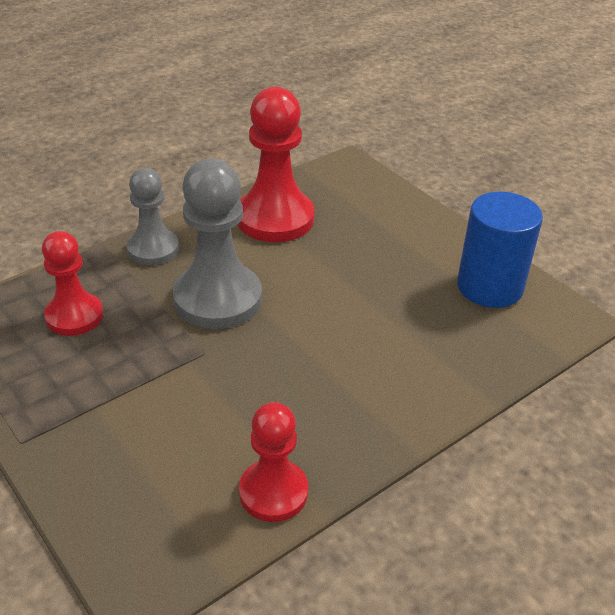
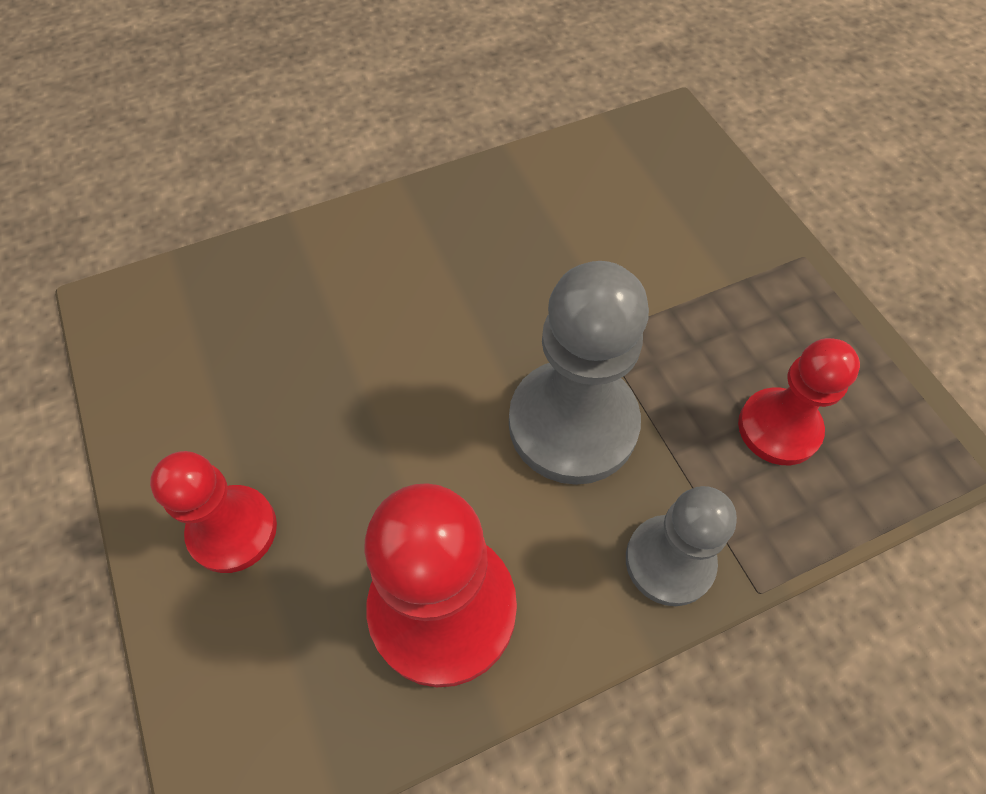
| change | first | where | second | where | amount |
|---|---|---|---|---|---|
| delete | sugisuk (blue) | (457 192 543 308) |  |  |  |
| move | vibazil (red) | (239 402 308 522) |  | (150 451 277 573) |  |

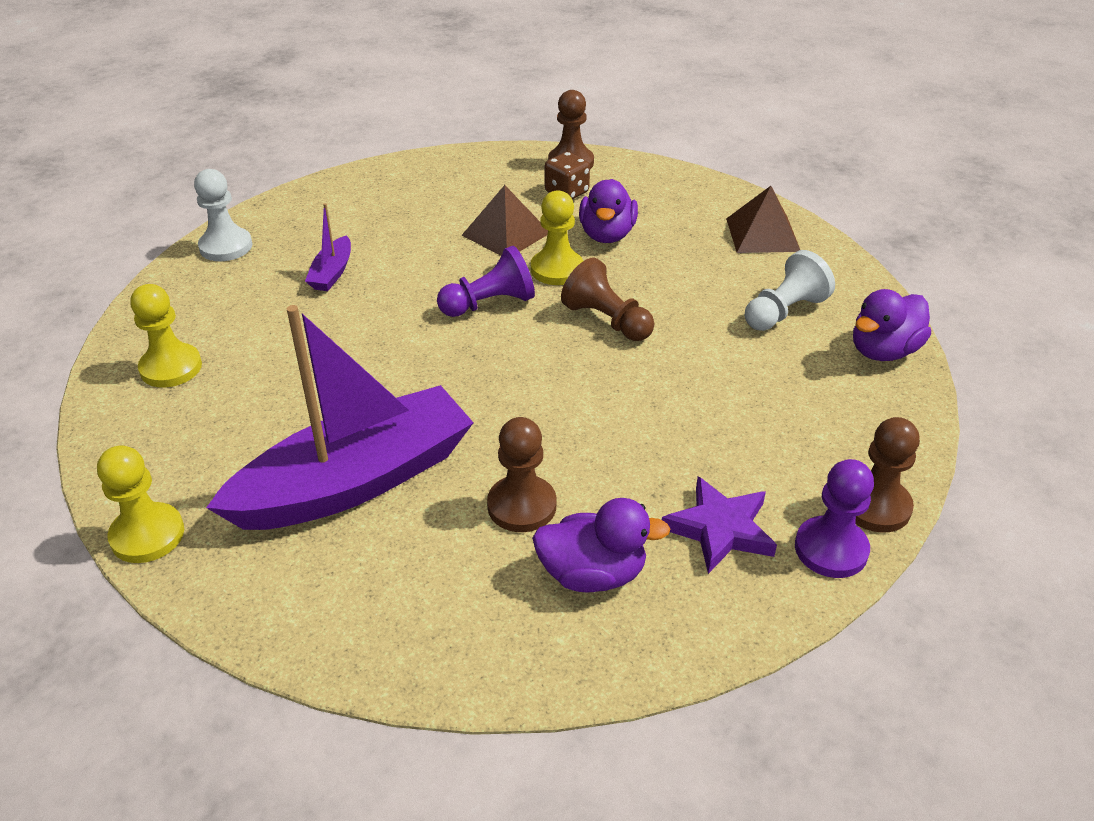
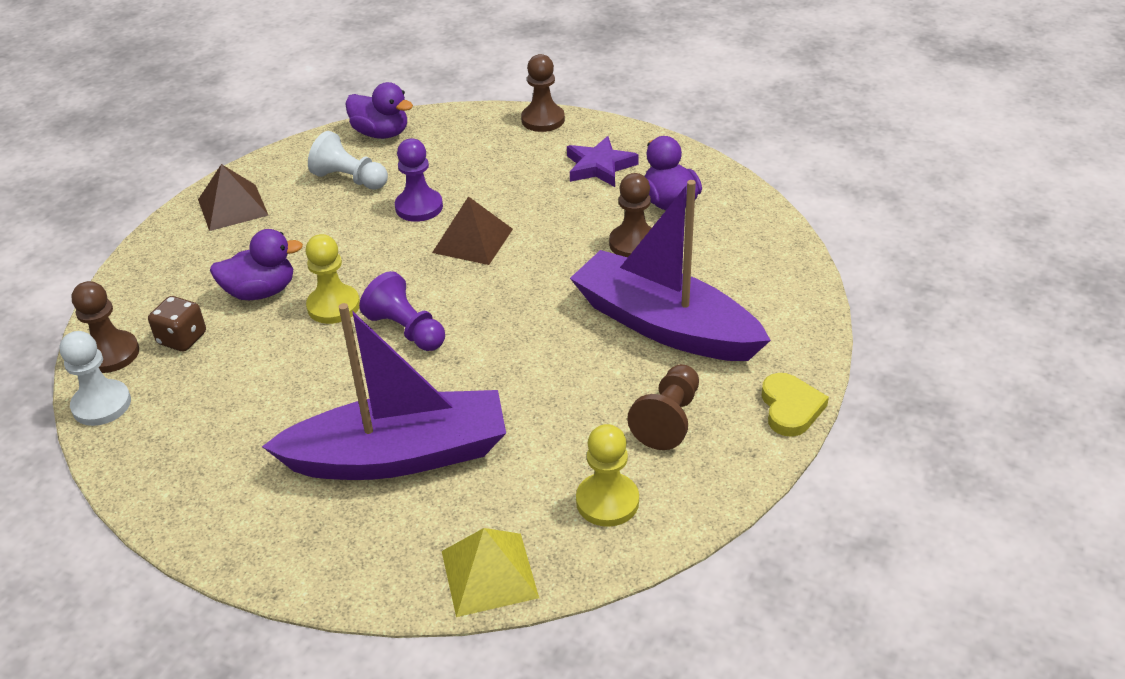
| change | first | where | second | where | amount |
|---|---|---|---|---|---|
| move | vibazil (white) | (194 169 252 261) |  | (60 331 131 426) |  |
| move | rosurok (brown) | (462 185 548 256) |  | (432 196 513 265) |  |
| resize | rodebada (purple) | (305 203 351 291) |  | (262 303 506 480) | x2.42 |
| move | vibazil (brown) | (561 257 654 341) |  | (627 364 699 450) |  |
| replace | vibazil (yellow) | (97 445 184 563) | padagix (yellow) | (761 373 829 437) |  |
| move | vibazil (purple) | (795 459 874 578) |  | (395 138 443 222) |  |
| insert |  |  | rosurok (yellow) | (442 528 539 617) |  |

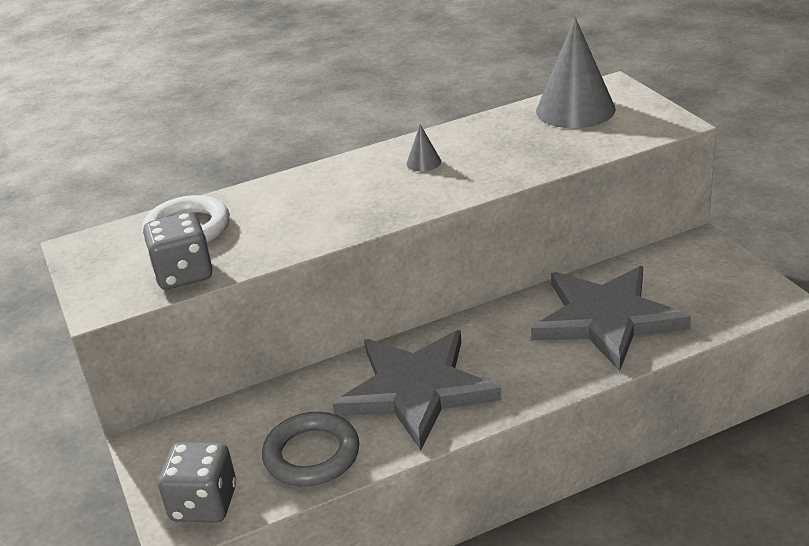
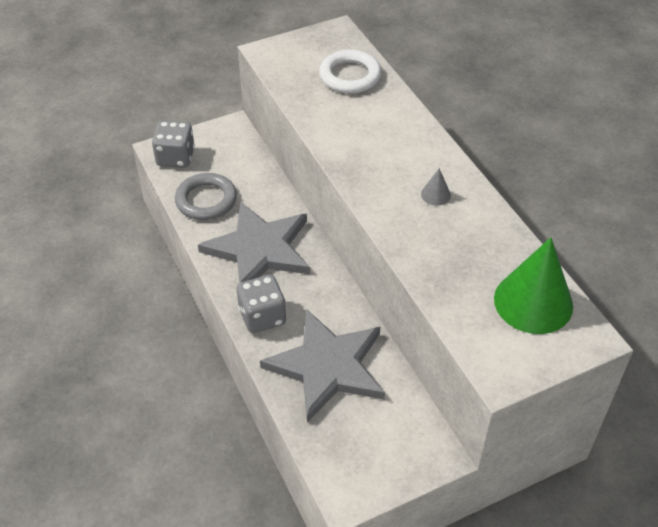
| change | first | where | second | where | amount |
|---|---|---|---|---|---|
| recolor | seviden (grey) | (536 18 616 128) | seviden (green) | (494 237 573 334) |  |
| move | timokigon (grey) | (143 212 213 290) |  | (237 275 286 333) |  |

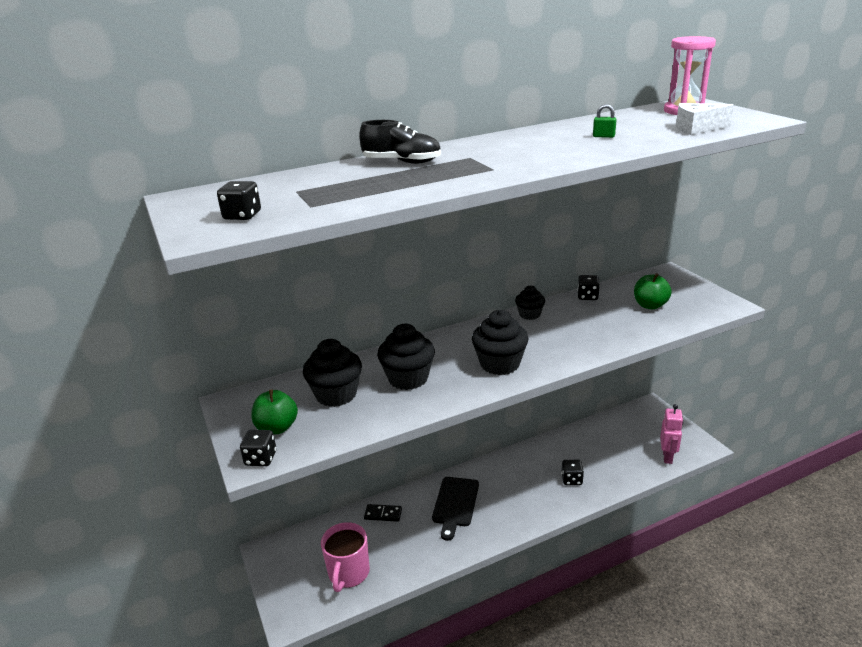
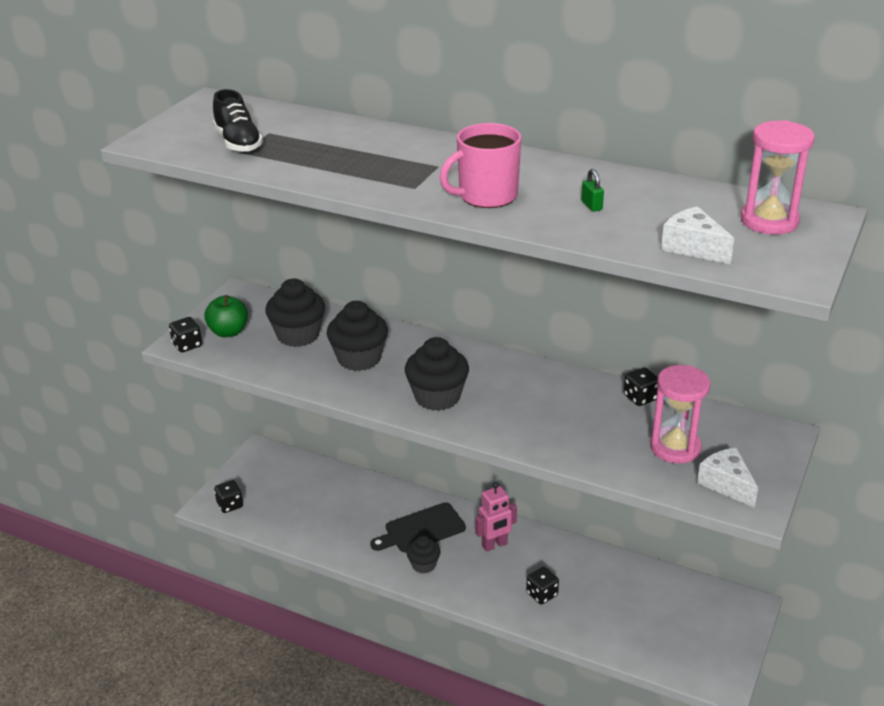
| change | first | where | second | where | amount |
|---|---|---|---|---|---|
| move | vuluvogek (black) | (359 120 441 164) |  | (213 89 263 153) |  |
| move | timokigon (black) | (217 181 261 220) |  | (214 480 243 513) |  |
| replace | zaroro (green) | (634 273 672 309) | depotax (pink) | (650 365 711 463) |  |
| move | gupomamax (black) | (515 285 545 320) |  | (406 536 441 574) |  |
| move | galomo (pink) | (660 404 683 464) |  | (475 482 517 552) |  |
| delete | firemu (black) | (364 504 402 522) |  |  |  |
| move | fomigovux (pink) | (321 522 370 592) |  | (440 123 521 208) |  |
| insert |  |  | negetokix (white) | (697 447 758 508) |  |

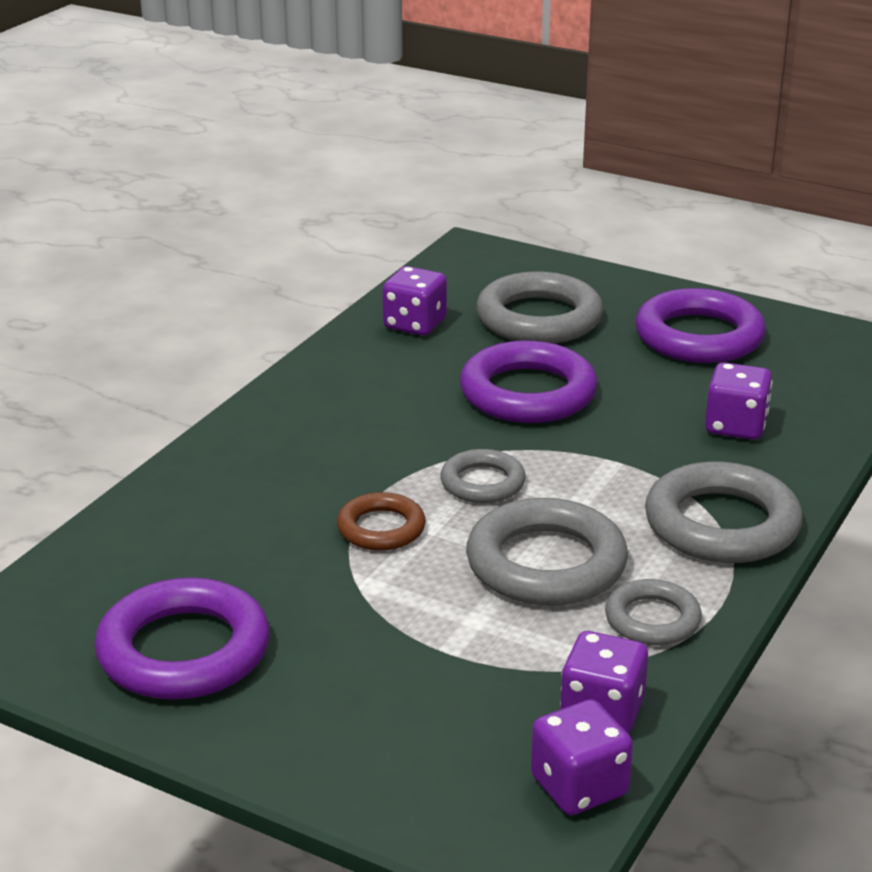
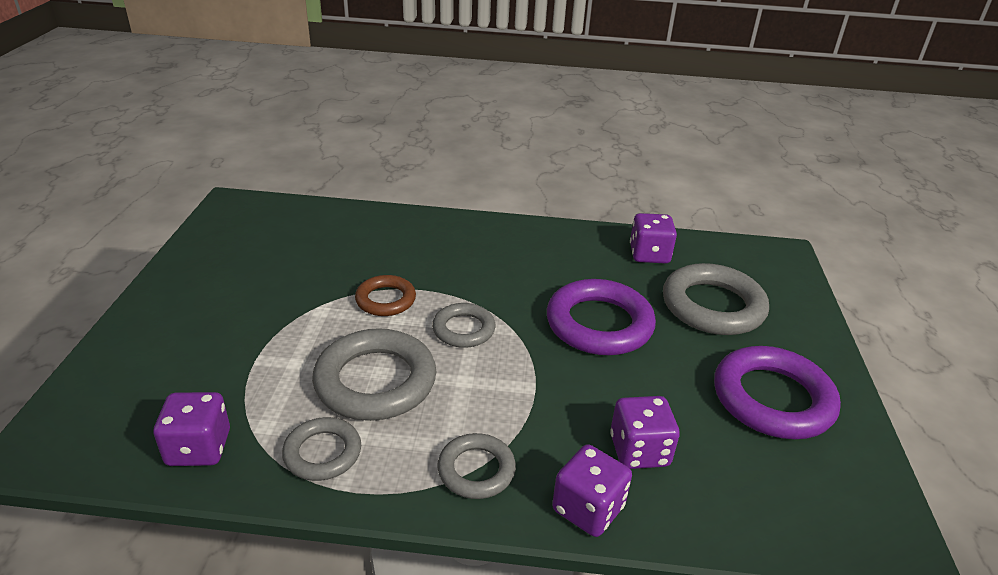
| change | first | where | second | where | amount |
|---|---|---|---|---|---|
| resize | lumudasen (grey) | (645 461 803 563) |  | (437 433 516 499) | x0.57 |
| delete | lumudasen (purple) | (94 577 270 700) |  |  |  |
| move | timokigon (purple) | (531 699 633 815) |  | (552 444 632 537) |  |

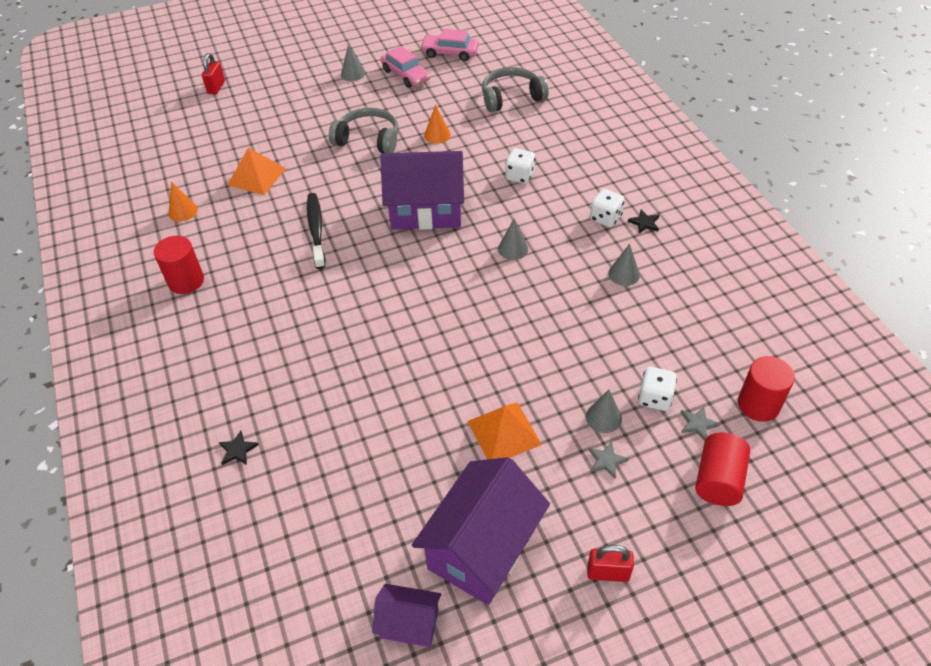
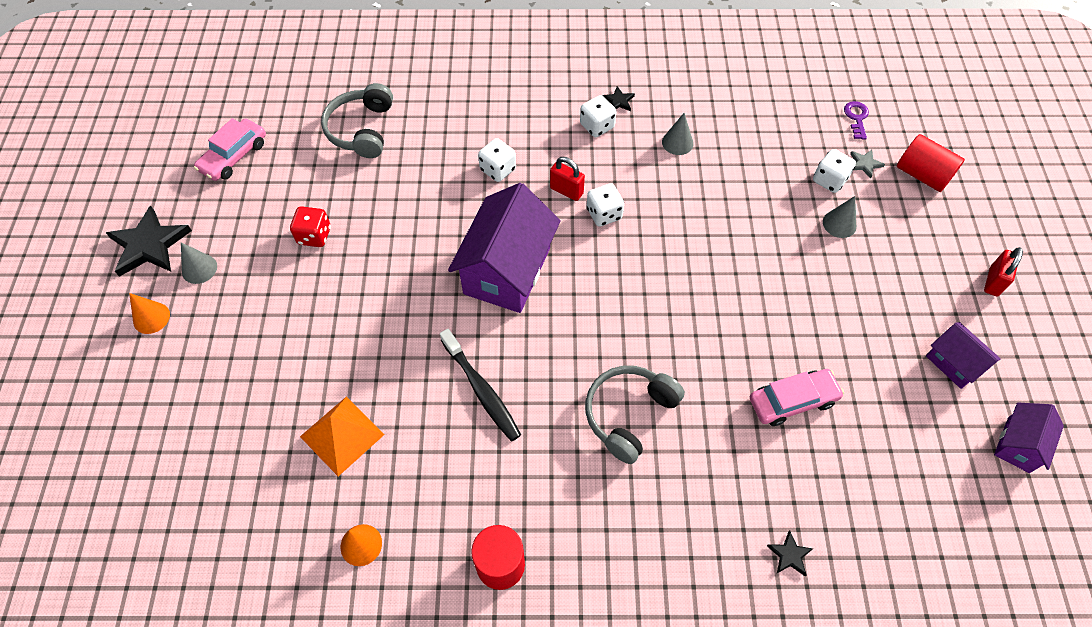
| change | first | where | second | where | amount |
|---|---|---|---|---|---|
| move | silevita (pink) | (381 46 430 88) |  | (750 369 844 426) |  |
| move | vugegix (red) | (202 53 225 95) |  | (550 157 585 201) |  |
| move | seviden (orange) | (424 105 451 144) |  | (129 293 170 334) |  |
| move | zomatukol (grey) | (329 108 399 153) |  | (585 366 685 464) |  |
| rotate | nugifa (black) | (307 193 325 269) |  | (440 329 521 441) | 135 degrees counterclockwise |
| replace | seviden (grey) | (498 219 528 260) | timokigon (white) | (587 183 624 227) |  |
| replace | sugisuk (red) | (738 356 795 422) | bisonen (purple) | (844 101 869 140) |  |
| delete | rosurok (orange) | (467 402 542 459) |  |  |  |
| delete | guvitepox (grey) | (589 442 629 478) |  |  |  |
| resize | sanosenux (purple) | (412 457 550 605) |  | (926 322 1001 389) | x0.52 |
| insert |  |  | guvitepox (black) | (106 205 192 277) |  |
| insert |  |  | timokigon (red) | (290 206 331 247) |  |

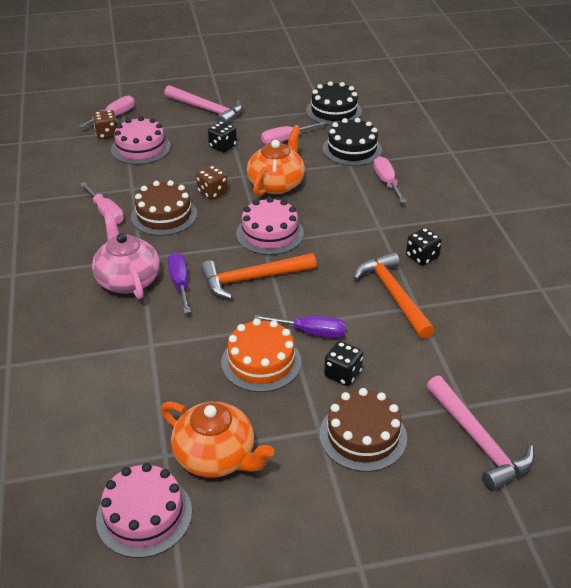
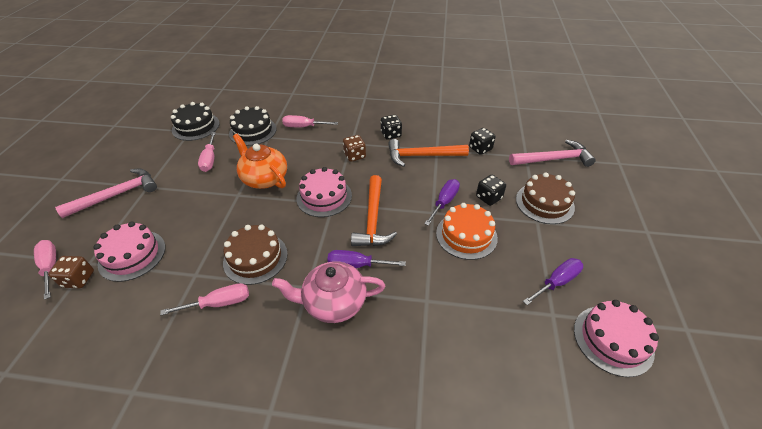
| change | first | where | second | where | amount |
|---|---|---|---|---|---|
| move | timokigon (black) | (208 121 237 152) |  | (469 128 496 155) |  |
| move | timokigon (brown) | (196 166 228 200) |  | (343 135 366 162) |  |
| replace | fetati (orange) | (161 402 274 478) | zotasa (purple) | (523 258 583 305) |  |

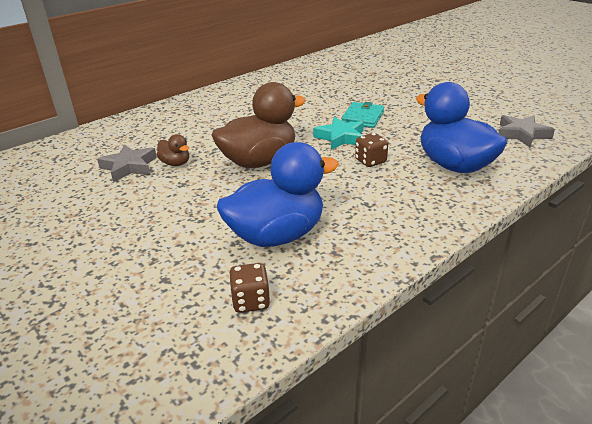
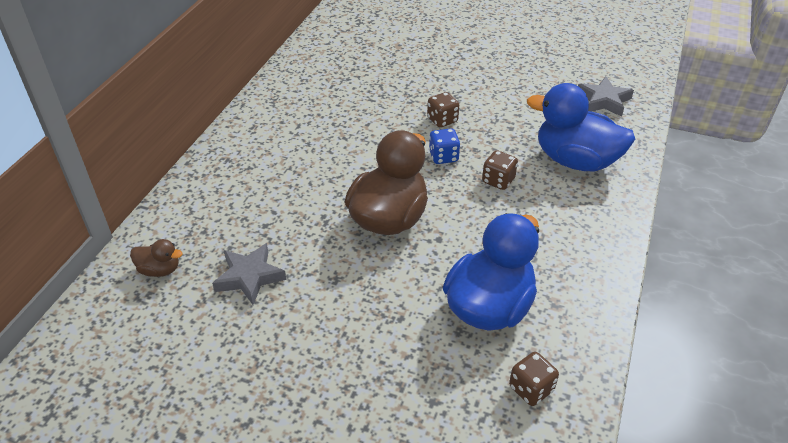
| change | first | where | second | where | amount |
|---|---|---|---|---|---|
| replace | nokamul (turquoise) | (341 102 384 128) | timokigon (brown) | (427 92 459 128) |  |
| replace | guvitepox (turquoise) | (313 117 364 150) | timokigon (blue) | (429 128 460 164) |  |
| move | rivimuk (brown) | (157 134 189 166) |  | (130 239 183 277) |  |

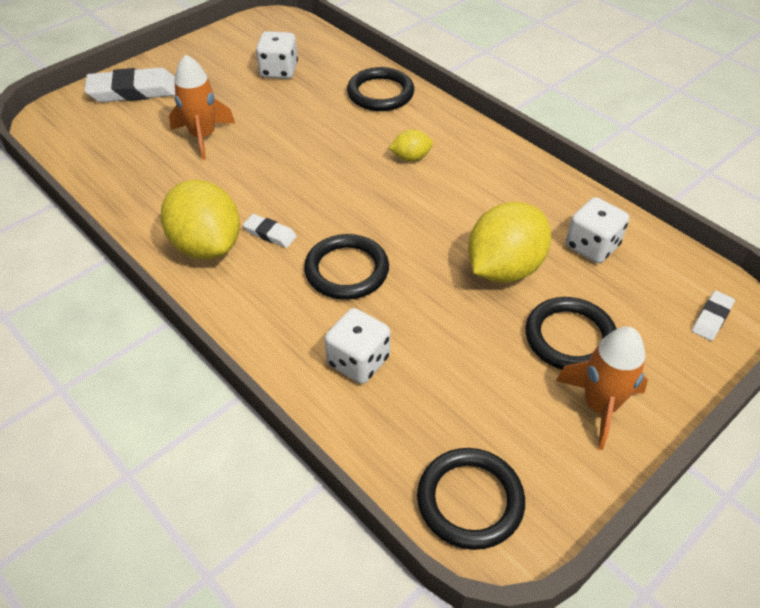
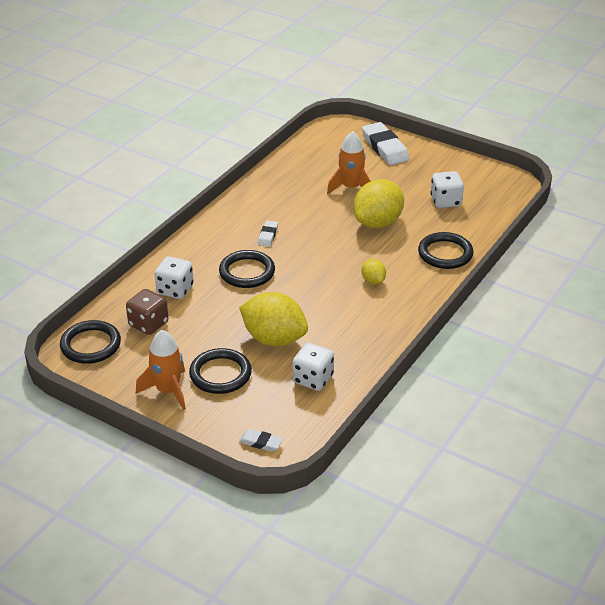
| change | first | where | second | where | amount |
|---|---|---|---|---|---|
| move | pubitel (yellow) | (161 180 240 259) |  | (354 179 404 228) |  |
| insert |  |  | timokigon (brown) | (126 289 168 335) |  |

